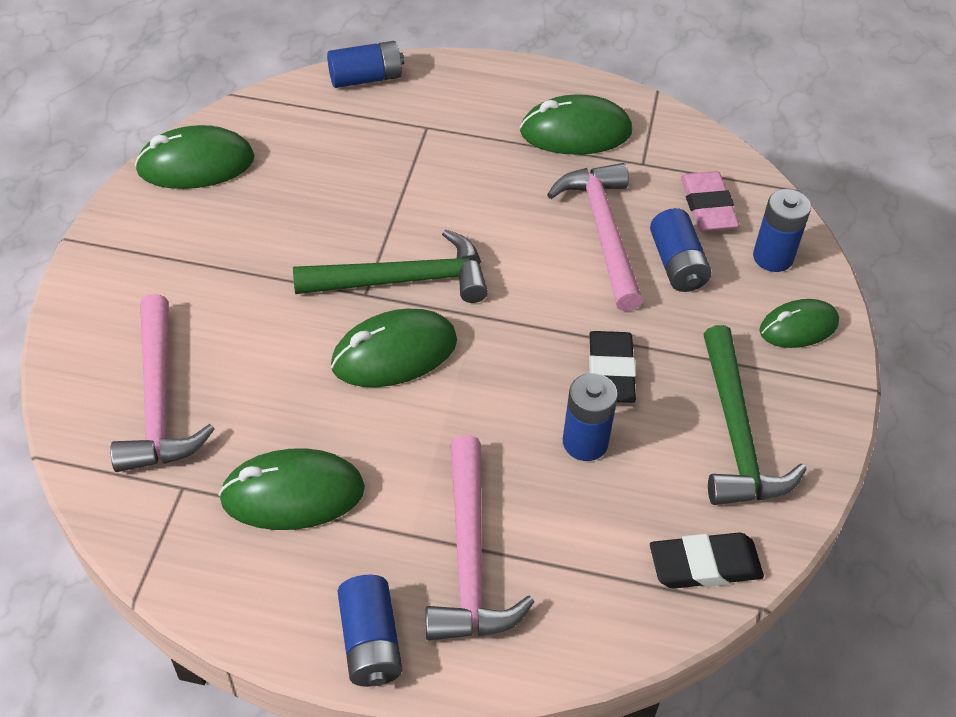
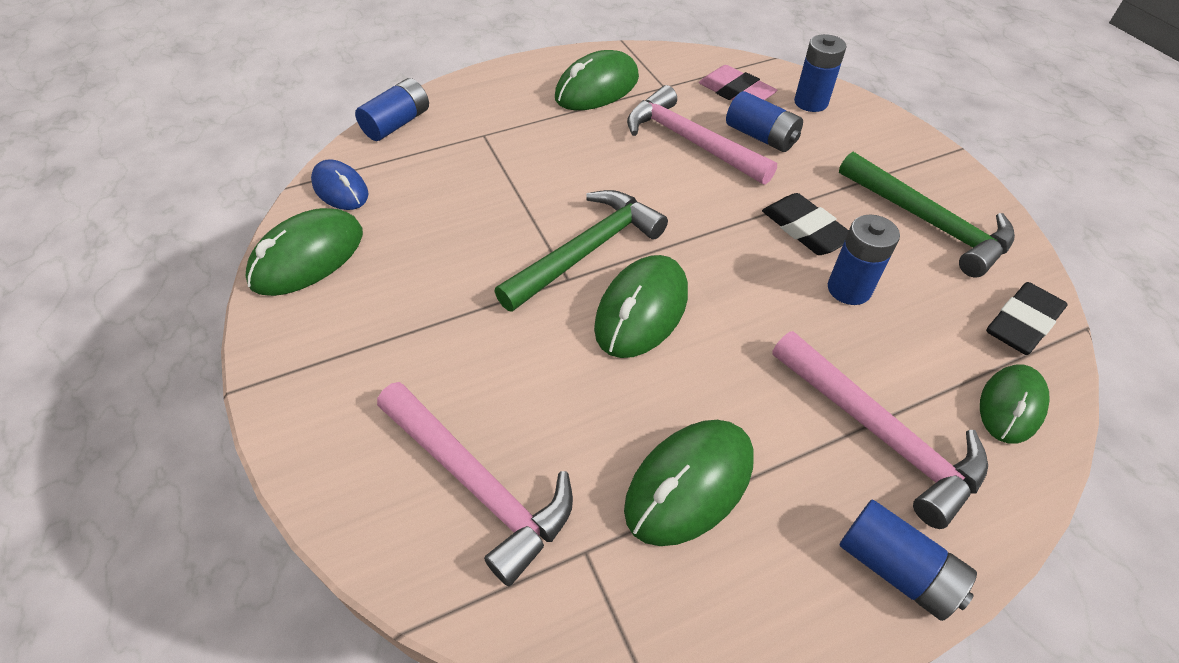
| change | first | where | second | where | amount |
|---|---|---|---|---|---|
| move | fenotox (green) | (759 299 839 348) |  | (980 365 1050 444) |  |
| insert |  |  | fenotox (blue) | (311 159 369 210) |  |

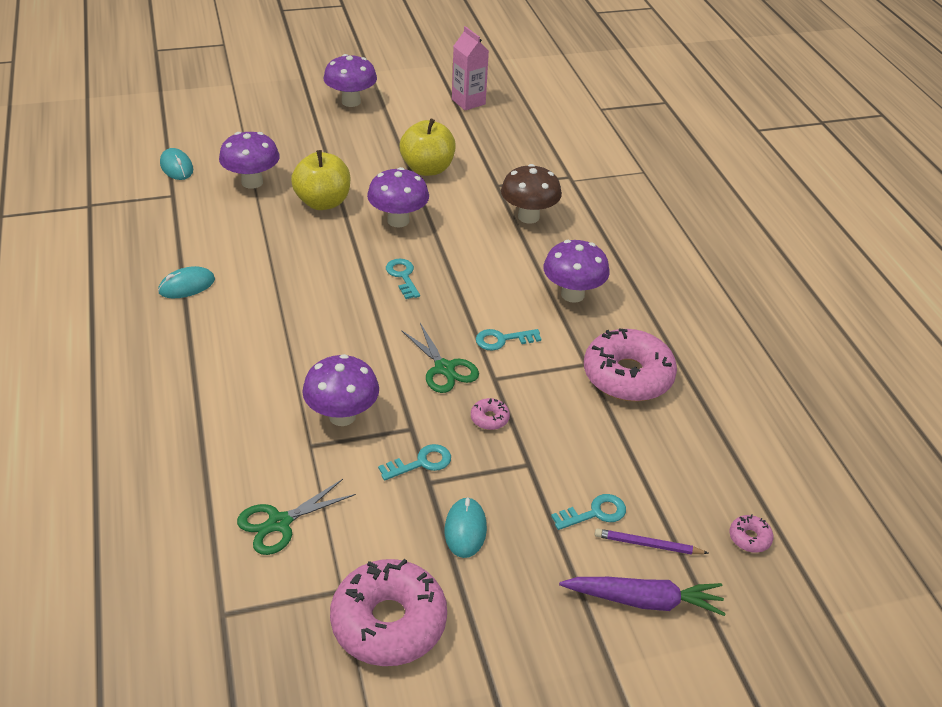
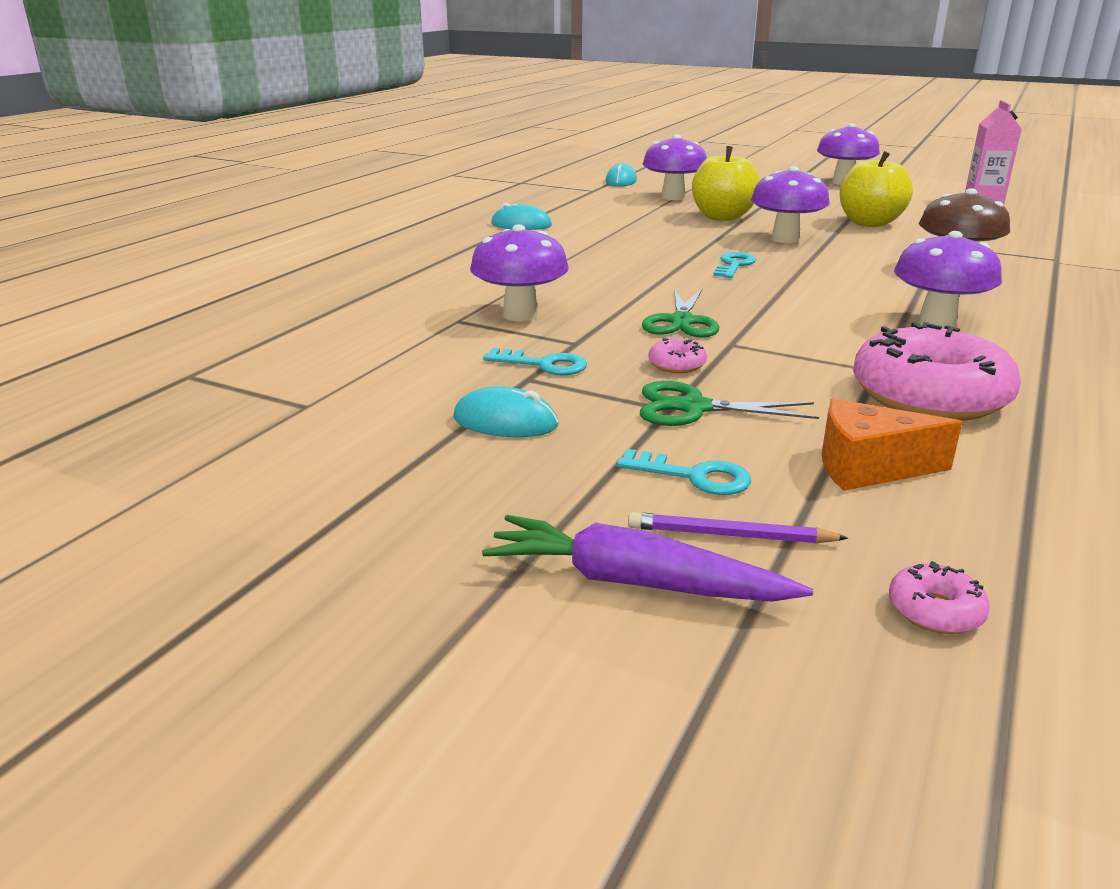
| change | first | where | second | where | amount |
|---|---|---|---|---|---|
| delete | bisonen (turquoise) | (476 329 541 351) |  |  |  |
| move | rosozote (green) | (237 479 356 555) |  | (640 381 819 426) |  |
| rotate | fenotox (turquoise) | (445 497 487 558) |  | (453 386 558 437) | 60 degrees clockwise |
| rotate | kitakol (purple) | (594 528 709 555) |  | (628 512 849 543) | 45 degrees counterclockwise |
| delete | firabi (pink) | (330 559 447 666) |  |  |  |
| rotate | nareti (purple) | (559 577 726 616) |  | (482 515 813 602) | 150 degrees clockwise |
| insert |  |  | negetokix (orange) | (822 399 962 491) |  |

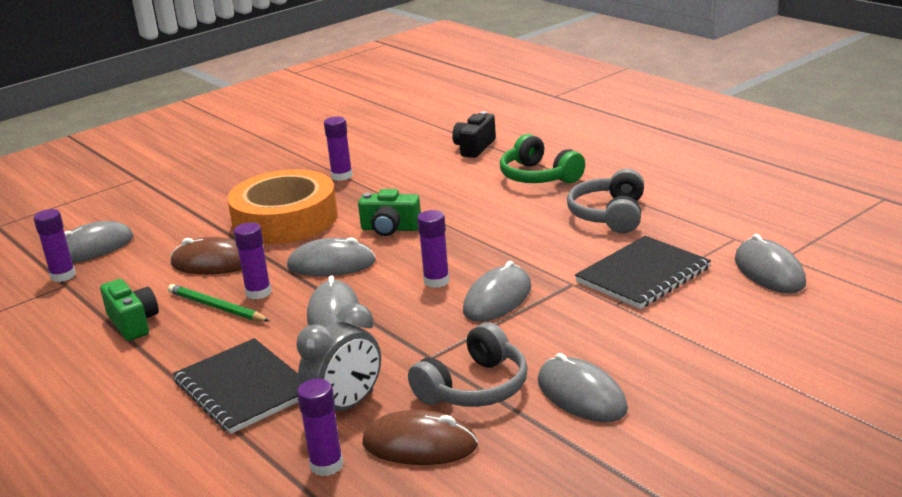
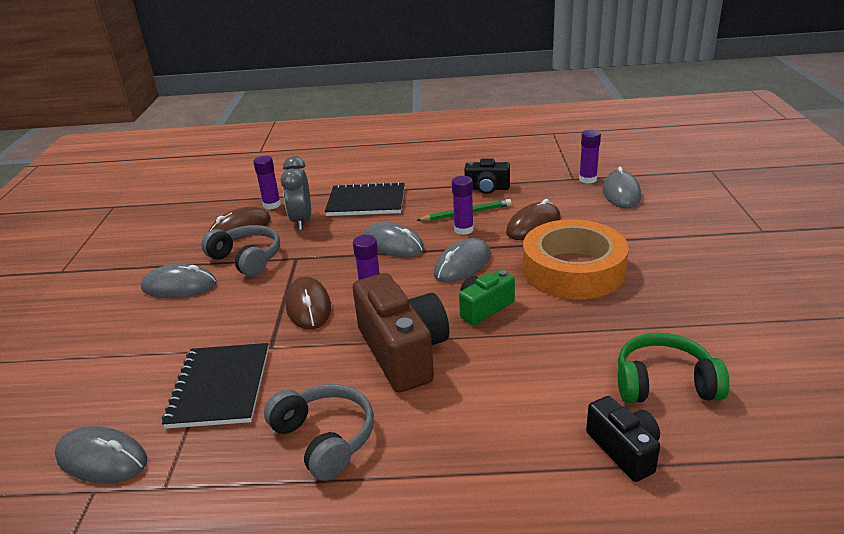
| change | first | where | second | where | amount |
|---|---|---|---|---|---|
| delete | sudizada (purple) | (324 117 353 181) |  |  |  |
| move | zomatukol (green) | (500 134 585 183) |  | (618 333 730 403) |  |
| recolor | fenotox (grey) | (463 261 531 322) | fenotox (brown) | (285 276 331 330) |  |
| recolor | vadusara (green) | (100 279 159 341) | vadusara (black) | (464 158 510 194) |  |
| rotate | zomatukol (grey) | (408 322 528 407) |  | (201 225 280 277) | 135 degrees clockwise |
| insert |  |  | vadusara (brown) | (353 273 449 393) |  |

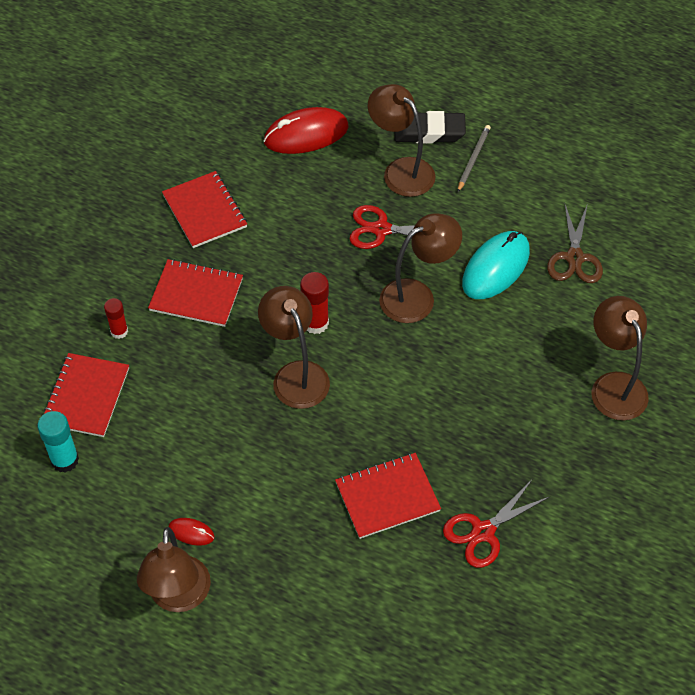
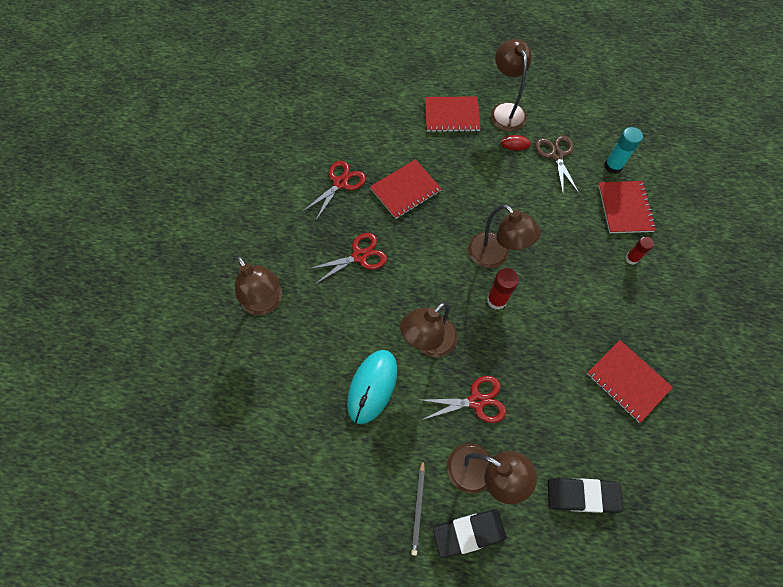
| change | first | where | second | where | amount |
|---|---|---|---|---|---|
| replace | fenotox (red) | (264 107 349 154) | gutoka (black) | (548 478 623 513) |  |
| move | rosozote (brown) | (547 202 603 283) |  | (535 135 579 193) |  |
| move | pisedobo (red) | (148 259 243 327) |  | (425 96 481 132) |  |
| insert |  |  | rosozote (red) | (308 233 387 284) |  |

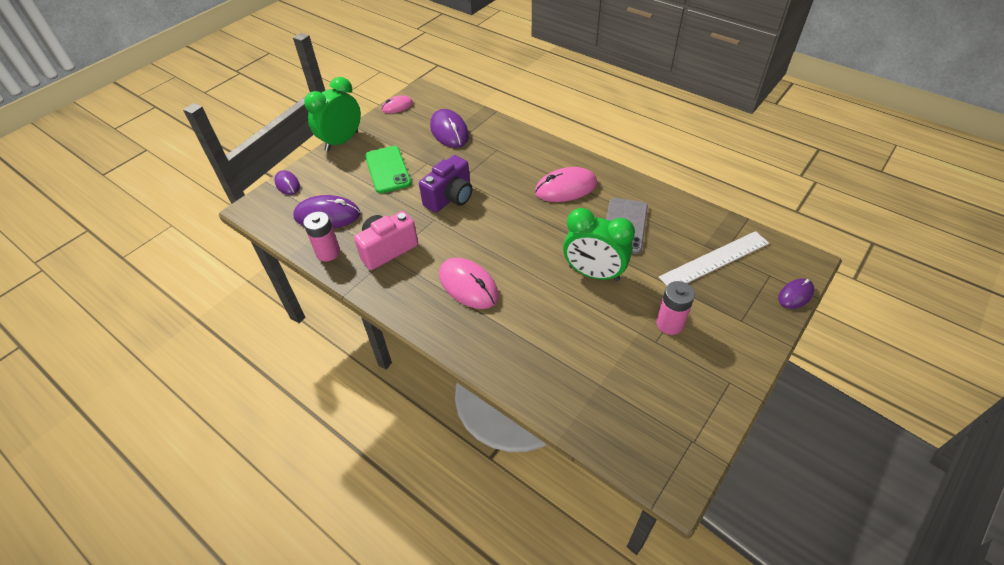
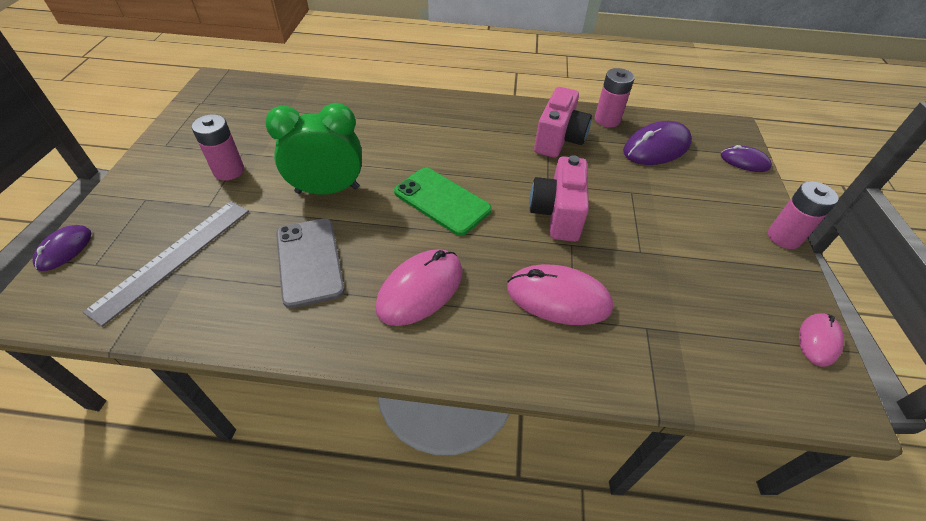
| change | first | where | second | where | amount |
|---|---|---|---|---|---|
| replace | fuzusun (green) | (304 77 361 151) | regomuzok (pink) | (768 181 838 249) |  |
| delete | fenotox (purple) | (430 109 469 148) |  |  |  |
| move | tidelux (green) | (365 146 411 194) |  | (394 167 492 236) |  |
| recolor | vadusara (purple) | (419 155 472 213) | vadusara (pink) | (529 155 589 242) |  |
| recolor | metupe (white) | (659 231 769 286) | metupe (grey) | (83 201 249 327) |  |
| move | fenotox (pink) | (439 258 499 309) |  | (507 264 613 325) |  |

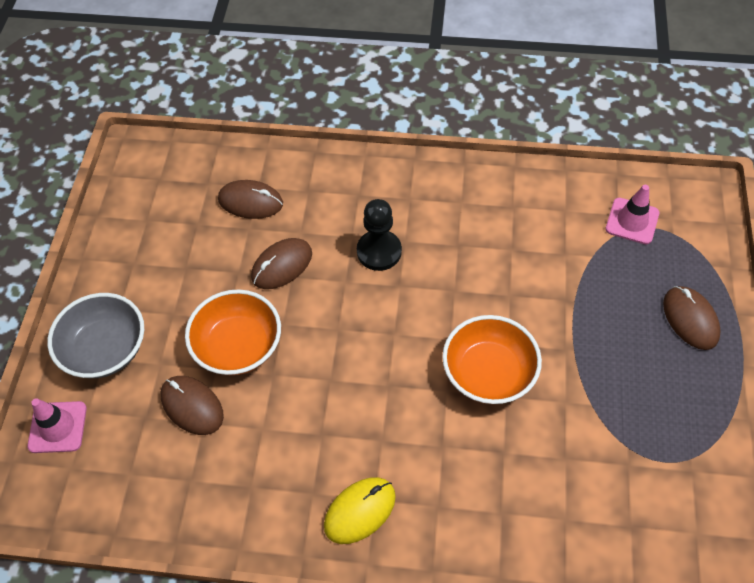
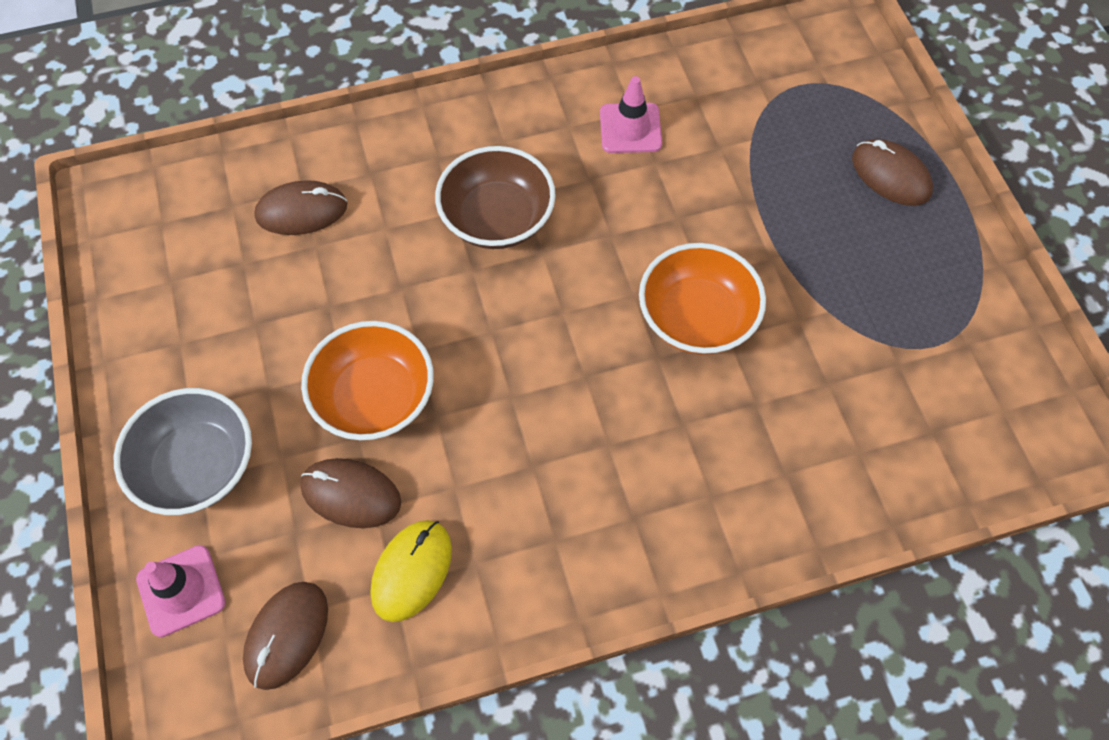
| change | first | where | second | where | amount |
|---|---|---|---|---|---|
| move | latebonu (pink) | (605 185 659 244) |  | (600 76 662 153) |  |
| replace | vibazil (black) | (357 199 402 271) | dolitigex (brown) | (435 146 556 249) |  |
| move | fenotox (brown) | (251 238 312 289) |  | (243 582 328 690) |  |
| move | fenotox (yellow) | (324 477 396 544) |  | (371 520 452 622) |  |

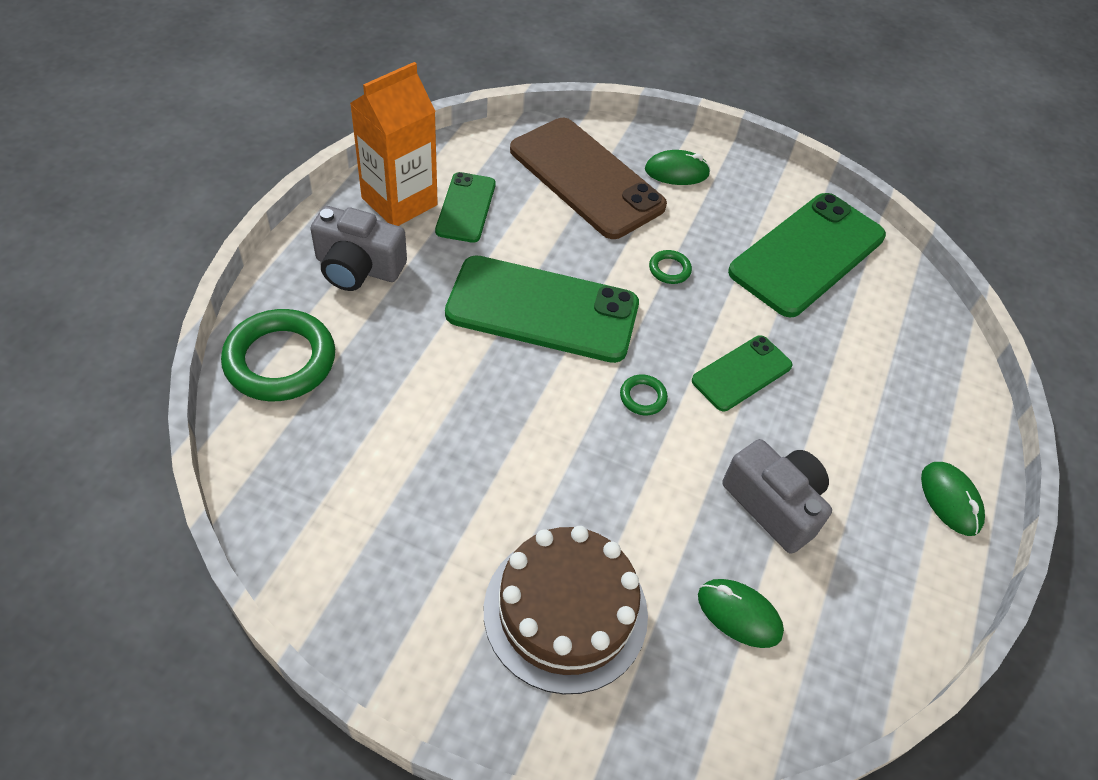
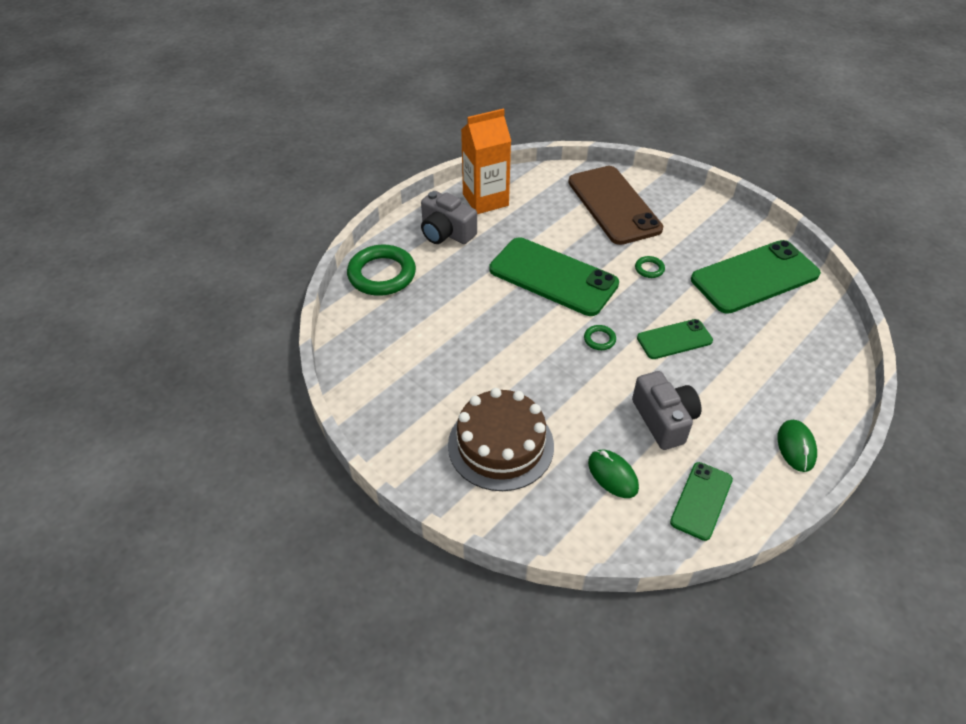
| change | first | where | second | where | amount |
|---|---|---|---|---|---|
| delete | fenotox (green) | (645 150 711 185) |  |  |  |
| move | tidelux (green) | (435 172 496 243) |  | (670 462 733 541) |  |

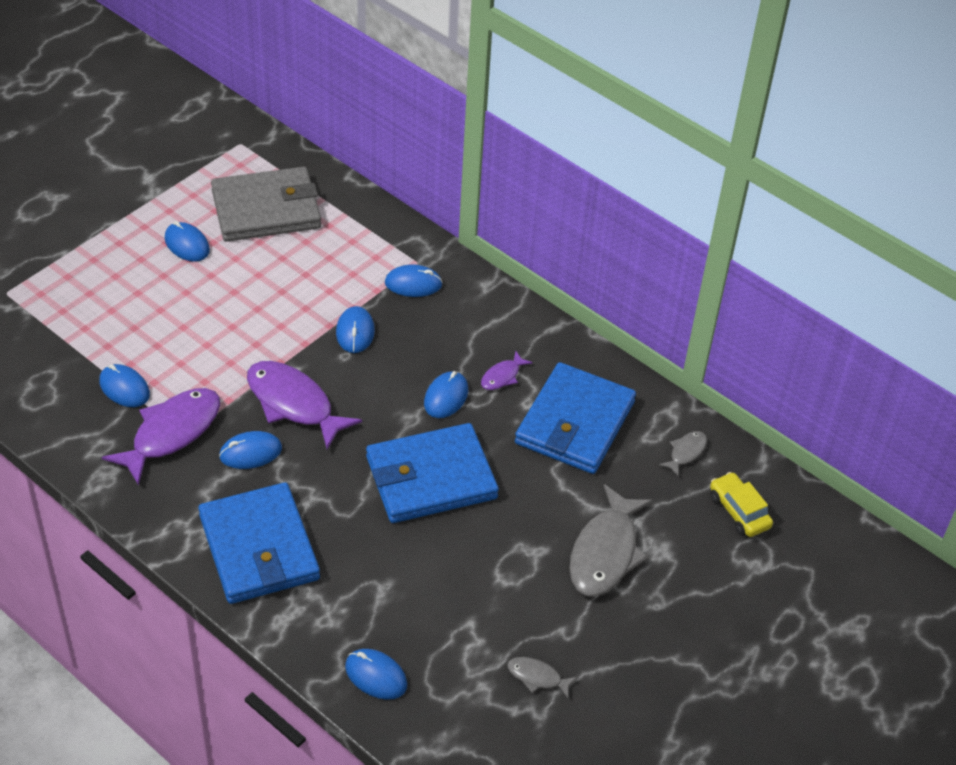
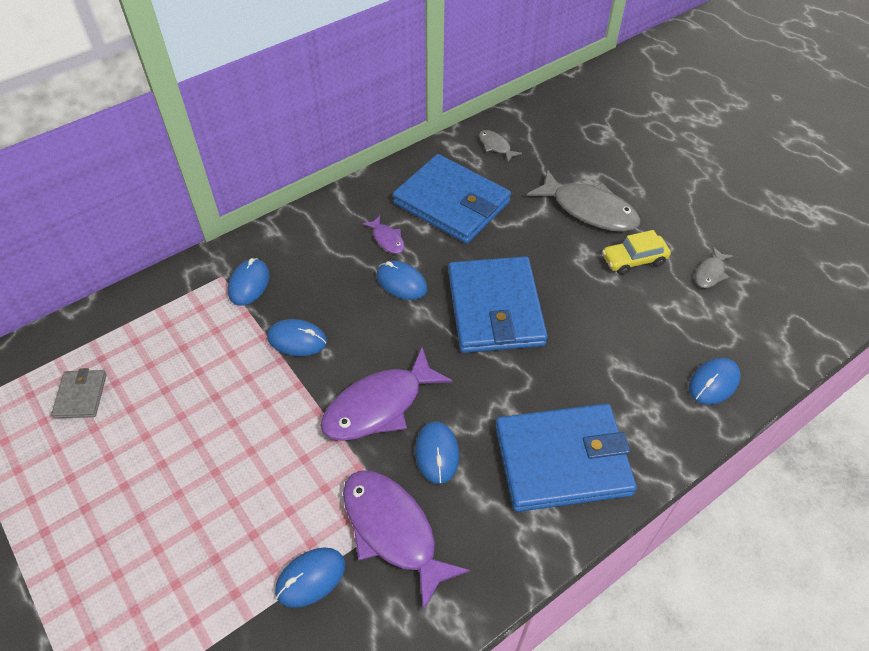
| change | first | where | second | where | amount |
|---|---|---|---|---|---|
| resize | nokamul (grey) | (211 167 321 241) |  | (51 368 107 418) | x0.45 |
| delete | fenotox (blue) | (165 221 210 262) |  |  |  |
| move | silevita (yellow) | (710 472 773 537) |  | (602 230 671 275) |  |

